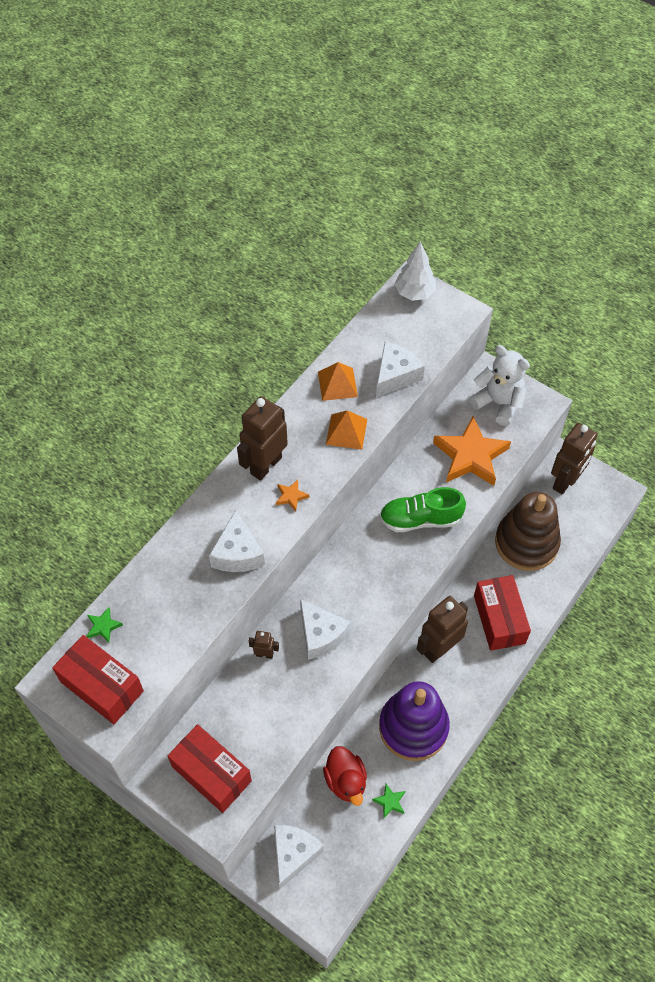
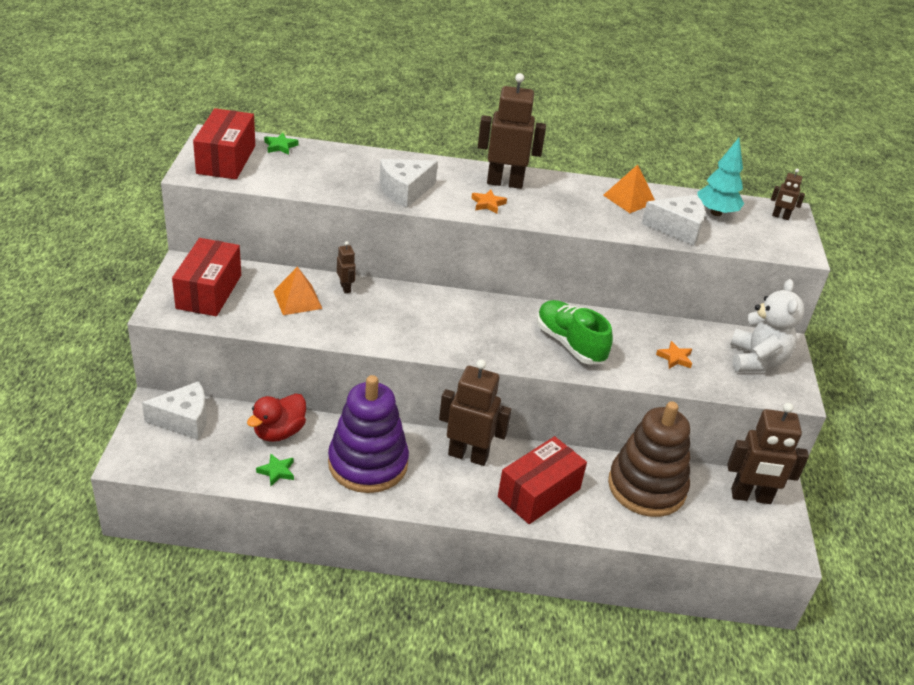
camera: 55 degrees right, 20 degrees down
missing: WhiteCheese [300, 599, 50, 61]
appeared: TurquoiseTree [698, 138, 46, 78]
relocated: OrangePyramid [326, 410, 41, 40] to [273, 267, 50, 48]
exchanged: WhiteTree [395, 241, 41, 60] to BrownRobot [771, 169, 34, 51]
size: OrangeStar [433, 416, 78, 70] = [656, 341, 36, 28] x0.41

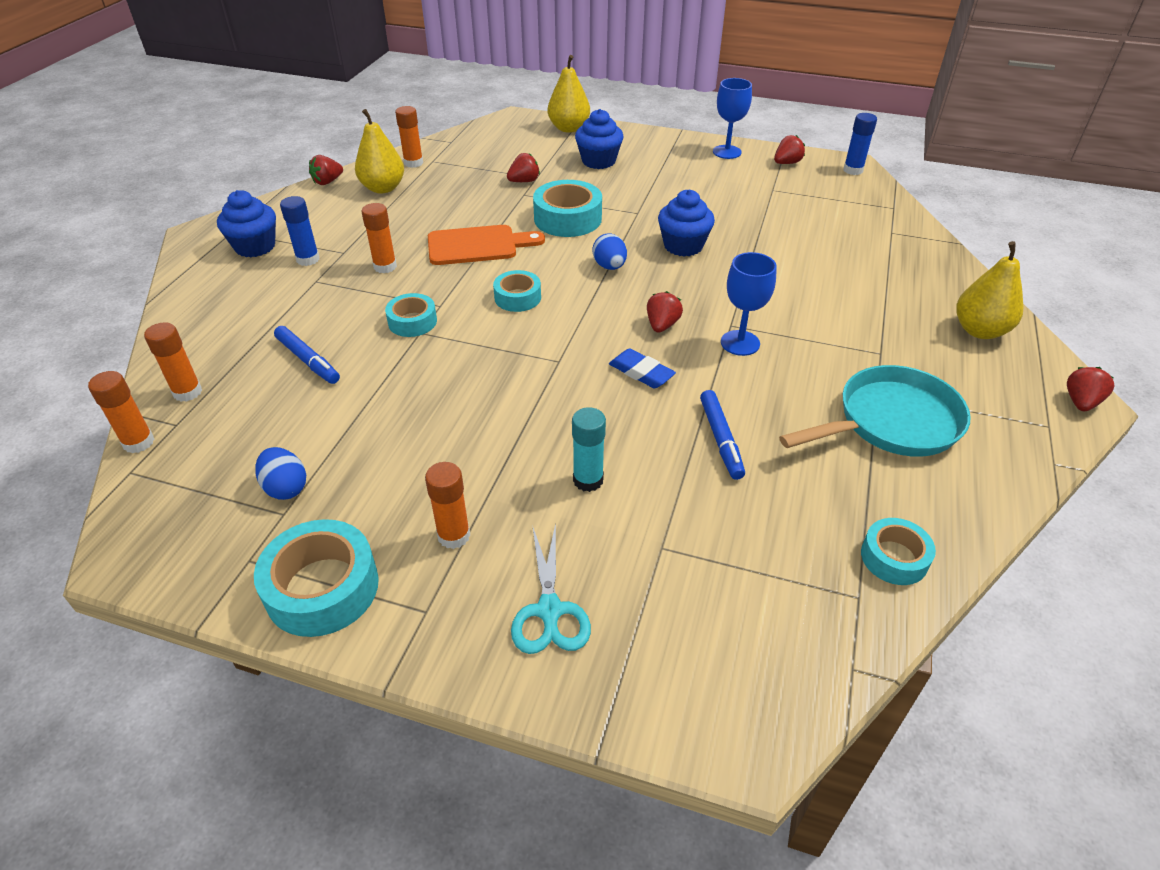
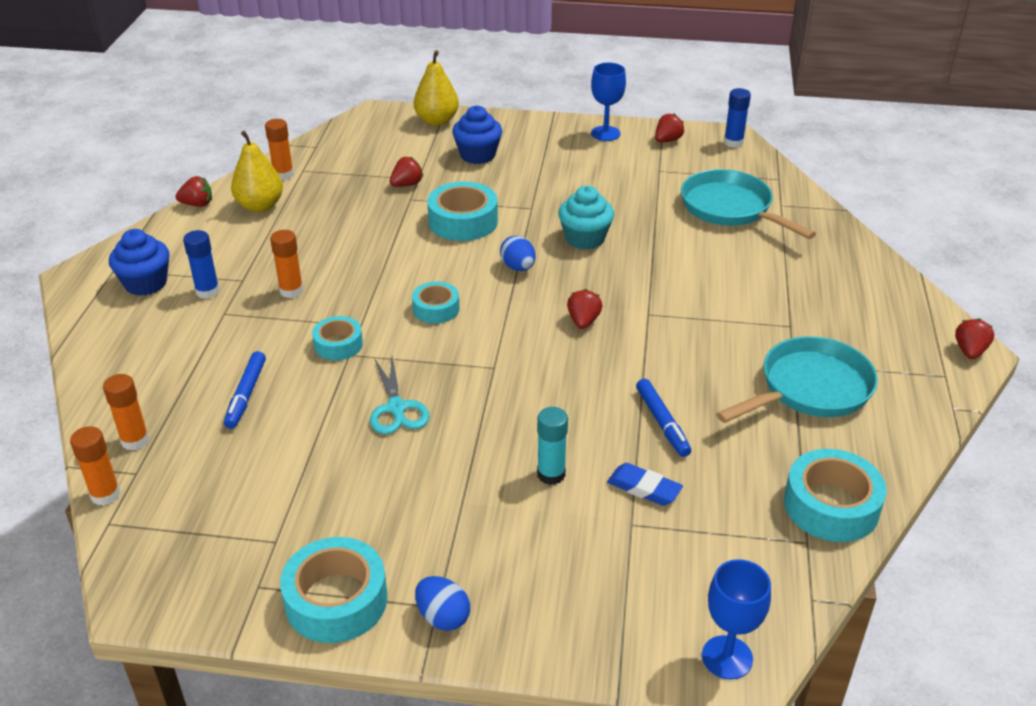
camera: 10 degrees left, 5 degrees down
missing: OrangeCuttingBoard [428, 225, 117, 40]; YellowPear [956, 241, 67, 98]; OrangeGlueStick [425, 462, 45, 87]
appeared: TurquoisePan [681, 169, 135, 70]
relocated: BlueGoblet [721, 252, 56, 104] to [702, 559, 69, 121]; BlueEraser [609, 349, 67, 39] to [607, 463, 76, 43]; BlueEgg [255, 447, 51, 53] to [415, 576, 55, 55]; TurquoiseScissors [511, 523, 80, 131] to [370, 356, 60, 78]
colour: BlueCupcake [658, 189, 57, 68] to TurquoiseCupcake [558, 186, 56, 64]
spun: RedStrawberry [309, 155, 34, 30] = [175, 176, 37, 31] 135 degrees counterclockwise; BlueMarker [274, 326, 66, 58] = [224, 351, 42, 78] 60 degrees clockwise
size: TurquoiseTape [861, 518, 75, 67] = [784, 449, 103, 93] x1.65

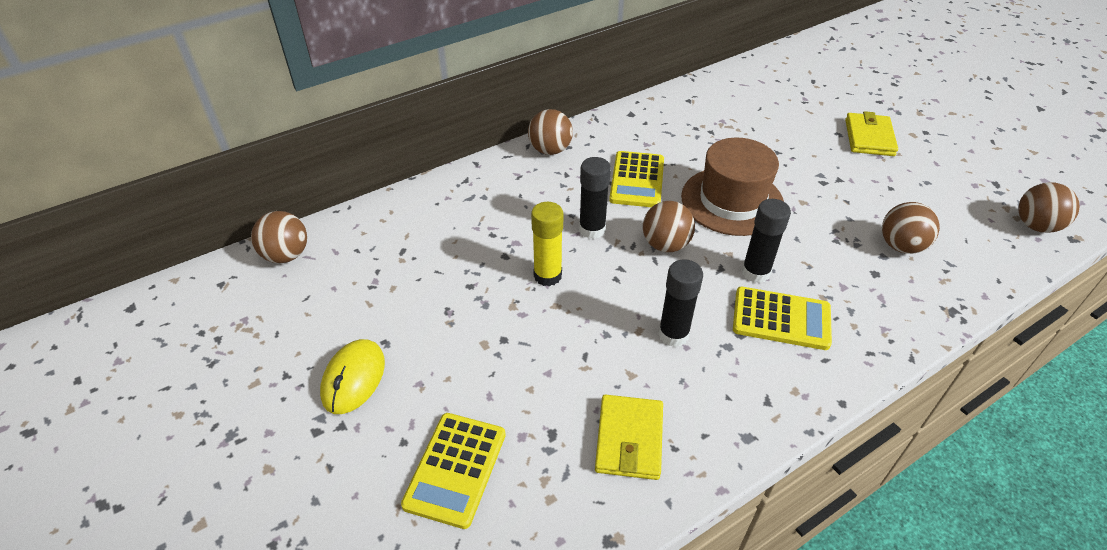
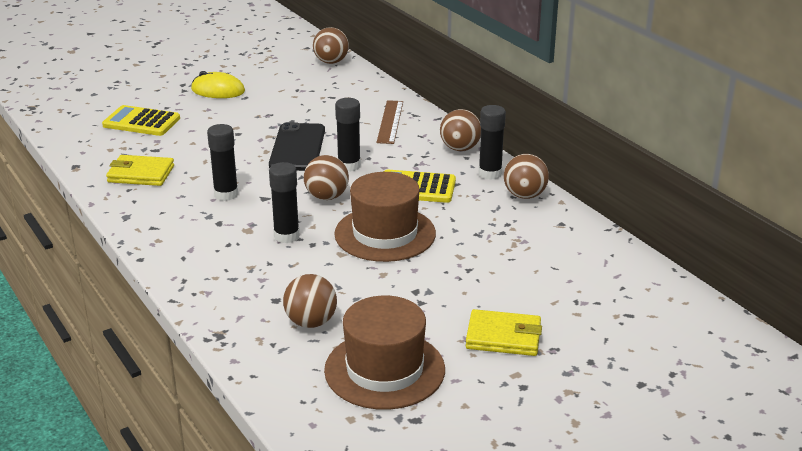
camera: 90 degrees right, 15 degrees down
missing: YellowCalculator [733, 287, 99, 63]
appeared: BrownRuler [377, 100, 26, 44]; BlackGlueStick [478, 105, 28, 75]; BrownHat [324, 295, 121, 115]
relocated: BrownBall [1018, 182, 61, 51] to [504, 154, 45, 45]
exchanged: YellowGlueStick [531, 202, 32, 84] to BlackPhone [269, 122, 56, 49]

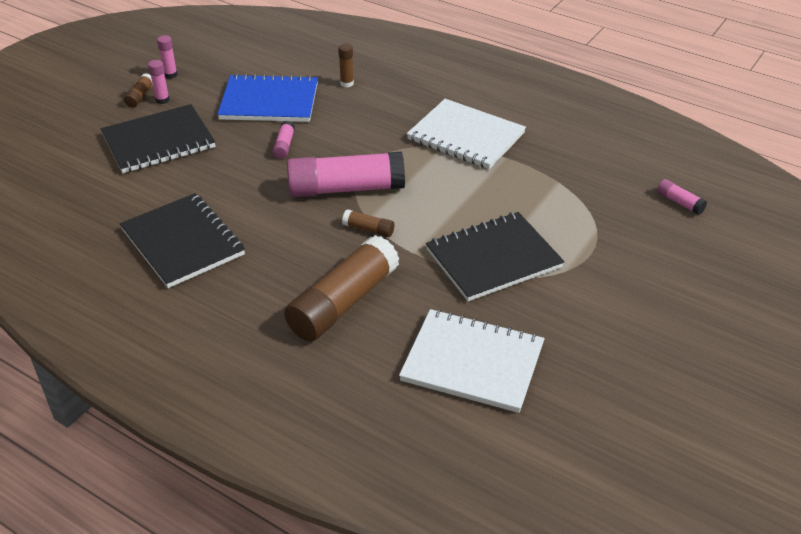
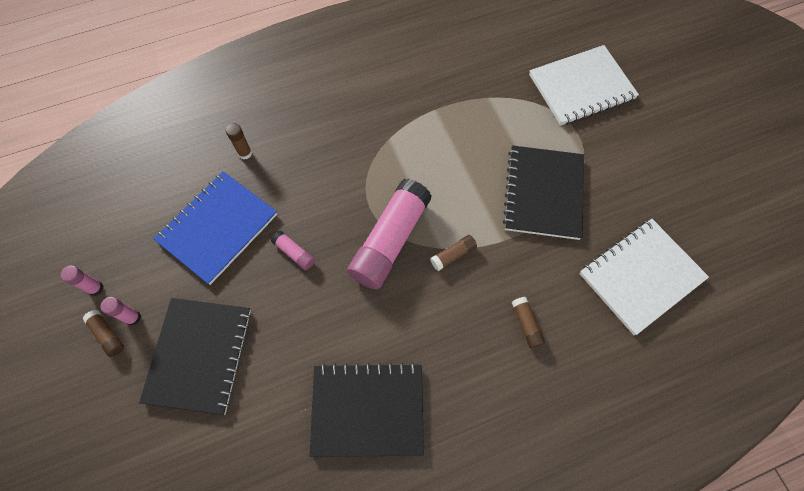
camera: 55 degrees left, 25 degrees up
missing: PinkGlueStick [657, 179, 50, 36]
relocated: WhiteNotebook [407, 99, 119, 70] to [529, 45, 110, 80]
size: BrownGlueStick [284, 235, 115, 106] = [512, 297, 33, 51] x0.42

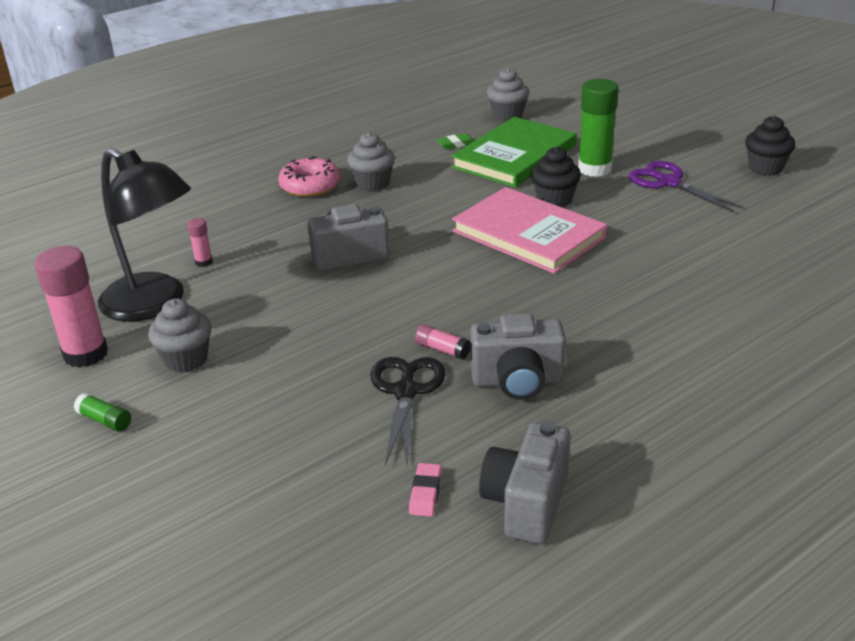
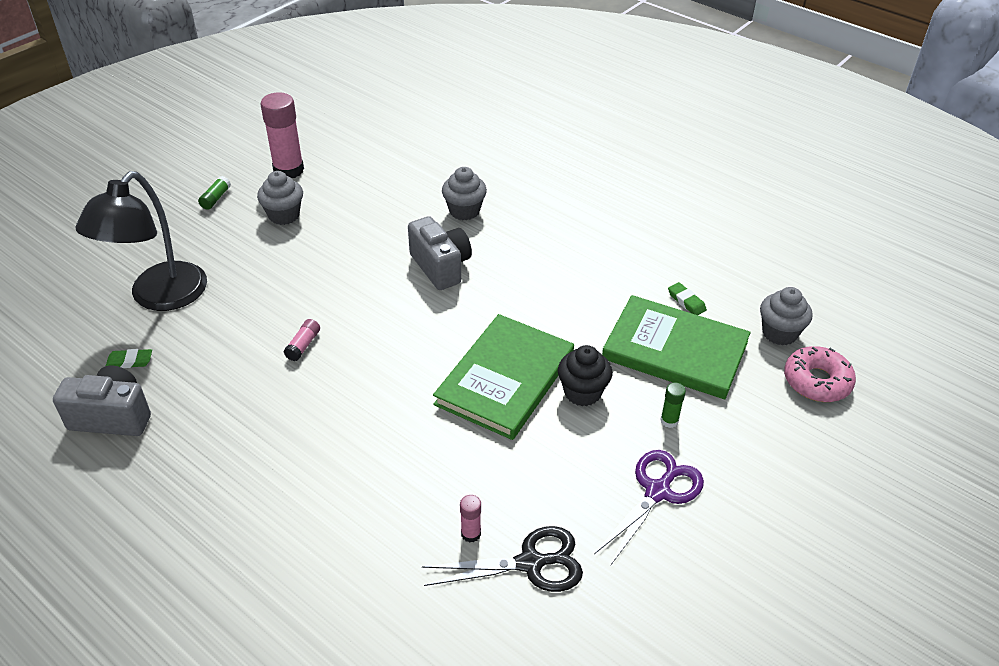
camera: 75 degrees right, 10 degrees up
missing: BlackCupcake [745, 116, 50, 60]; GreyCamera [470, 313, 96, 87]
relocated: GreyCupcake [347, 132, 48, 60] to [442, 167, 45, 53]; BlackLamp [98, 148, 93, 174] to [75, 171, 132, 140]; PinkDonut [278, 156, 62, 41] to [784, 346, 72, 56]; PinkGlueStick [187, 218, 26, 49] to [460, 495, 21, 48]; BlackScissors [370, 357, 76, 108] to [422, 526, 161, 66]
colour: PinkBook [452, 187, 155, 87] to GreenBook [433, 314, 141, 126]; PinkEraser [409, 463, 33, 54] to GreenEraser [106, 349, 46, 19]
size: GreenGlueStick [578, 79, 41, 98] = [660, 382, 26, 46] x0.46

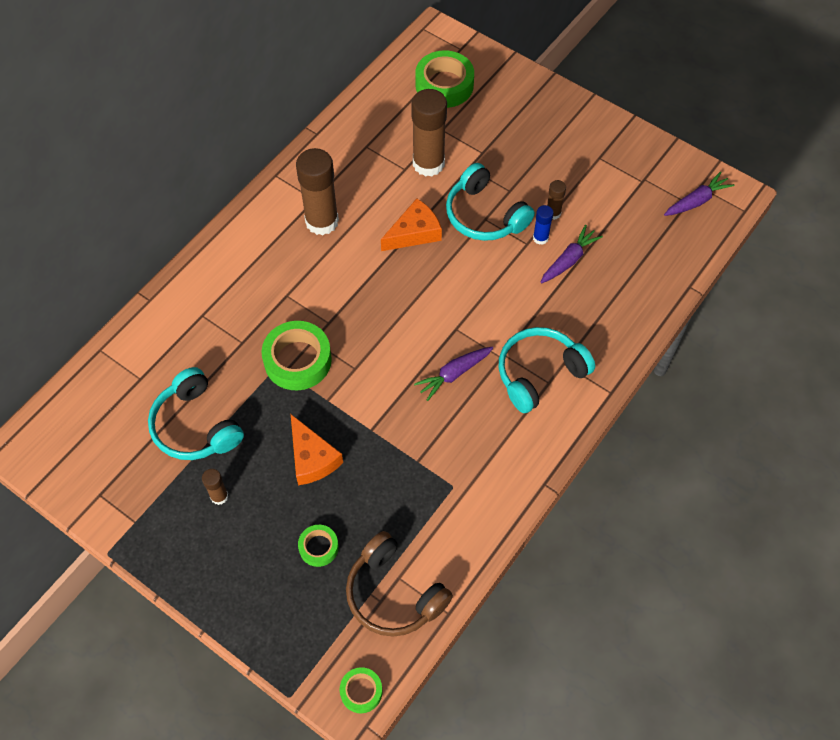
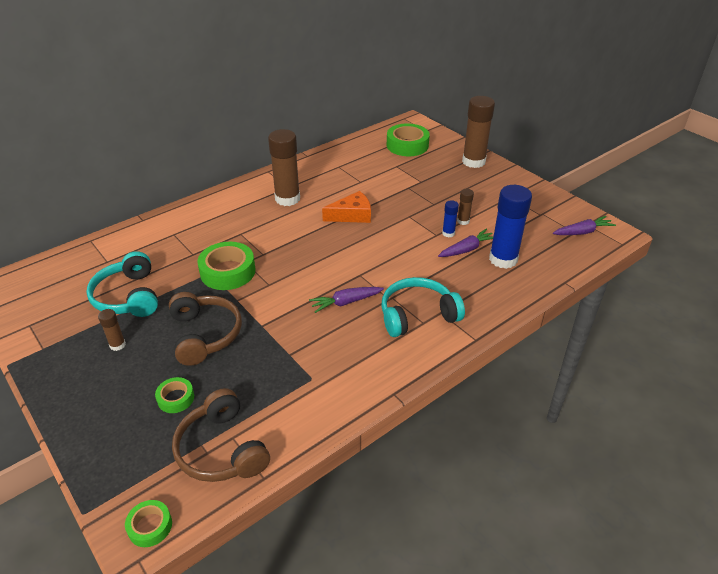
camera: 15 degrees right, 20 degrees down
missing: TurquoiseHeadphones [446, 163, 89, 78]
appeared: BlueGlueStick [489, 185, 43, 84]
relocated: BrownGlueStick [411, 89, 36, 88] to [462, 96, 33, 72]
exchanged: OrangeCheese [291, 414, 52, 71] to BrownHeadphones [169, 292, 73, 74]

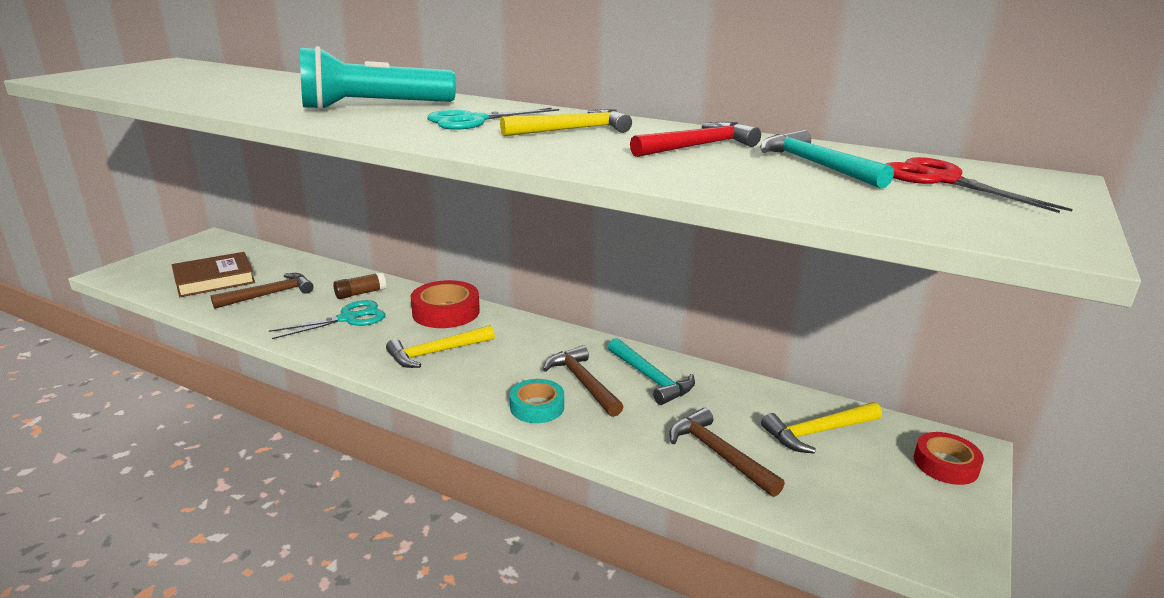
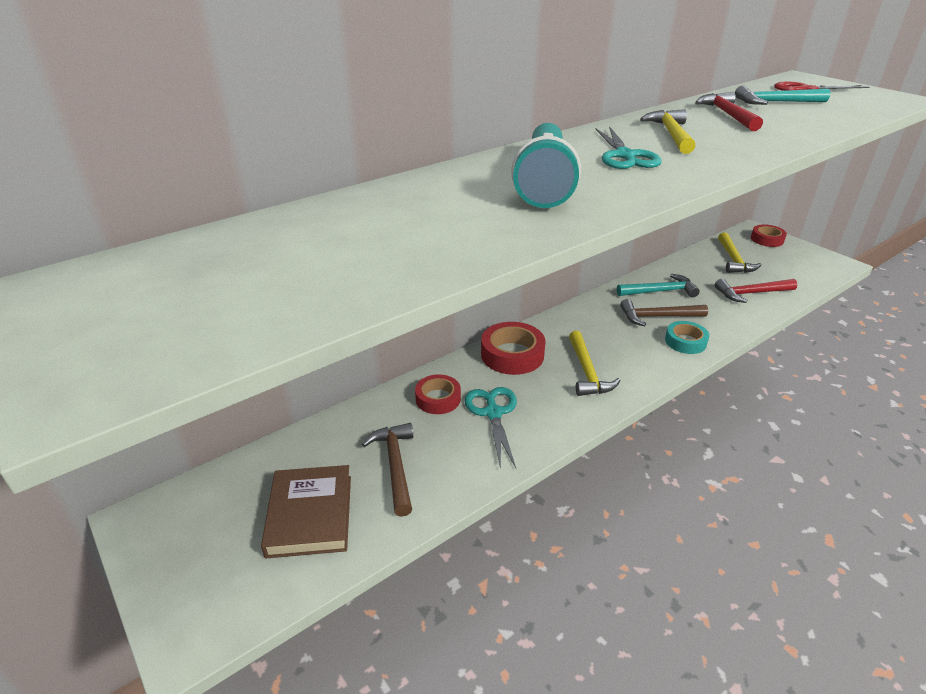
camera: 65 degrees left, 10 degrees up
exchanged: BrownGlueStick [333, 272, 53, 27] to RedTape [415, 374, 46, 40]
colour: BrownHammer [669, 408, 116, 89] to RedHammer [715, 279, 82, 24]

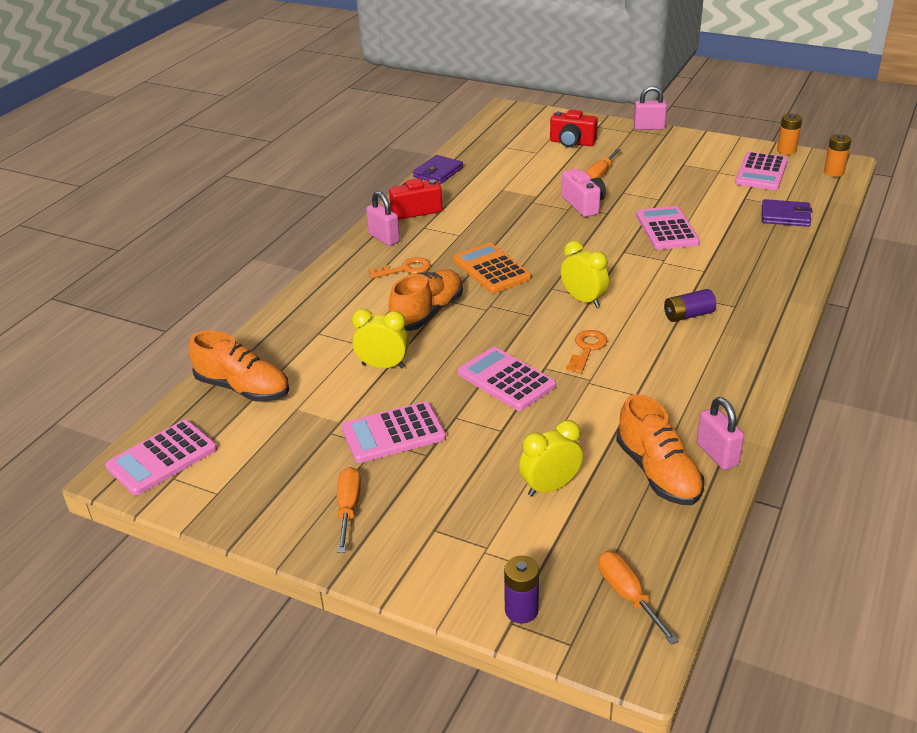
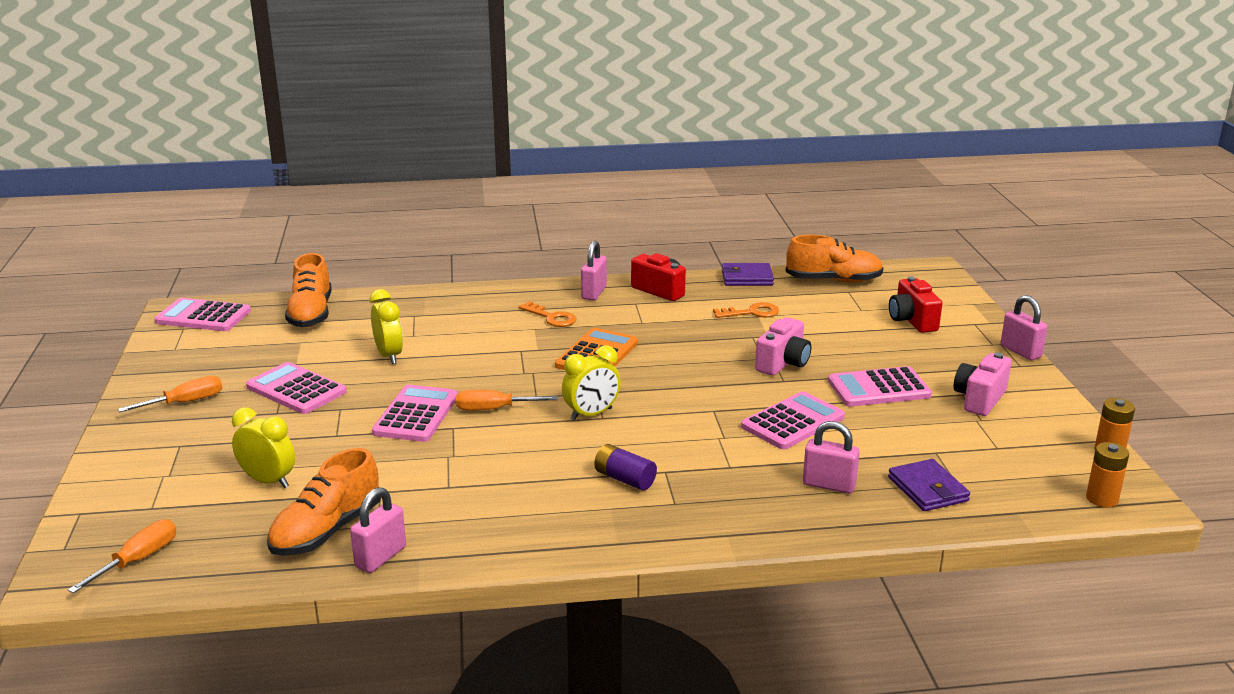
camera: 55 degrees right, 10 degrees down
missing: PurpleBattery [504, 556, 35, 68]
appeared: PinkCamera [954, 352, 58, 64]; PinkPadlock [803, 421, 57, 73]
relocated: OrangeScrewdriver [586, 149, 35, 30] to [456, 390, 102, 21]; PinkCalculator [735, 152, 53, 38] to [828, 366, 104, 41]; OrangeShoe [389, 269, 74, 62] to [785, 235, 98, 48]; OrangeKey [566, 330, 41, 43] to [713, 302, 66, 16]
spun: YellowClock [561, 241, 48, 67] = [562, 345, 59, 76] 45 degrees clockwise

